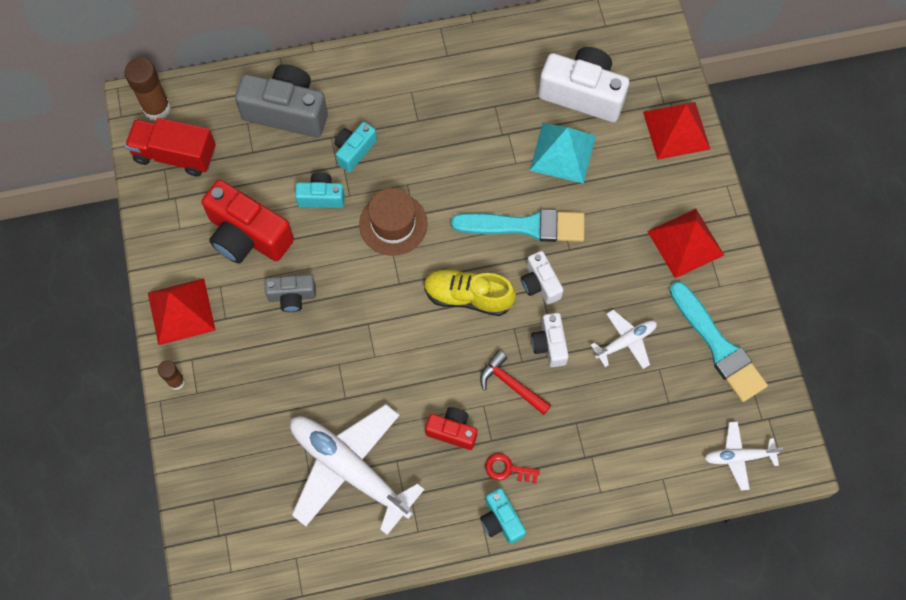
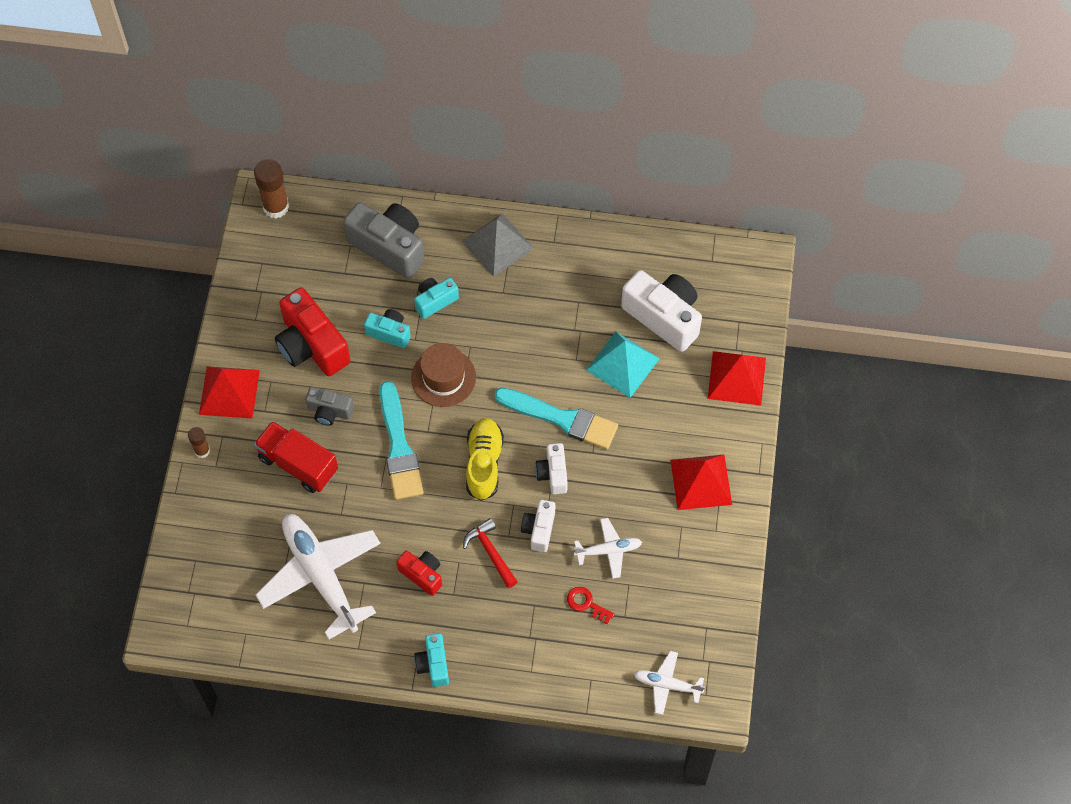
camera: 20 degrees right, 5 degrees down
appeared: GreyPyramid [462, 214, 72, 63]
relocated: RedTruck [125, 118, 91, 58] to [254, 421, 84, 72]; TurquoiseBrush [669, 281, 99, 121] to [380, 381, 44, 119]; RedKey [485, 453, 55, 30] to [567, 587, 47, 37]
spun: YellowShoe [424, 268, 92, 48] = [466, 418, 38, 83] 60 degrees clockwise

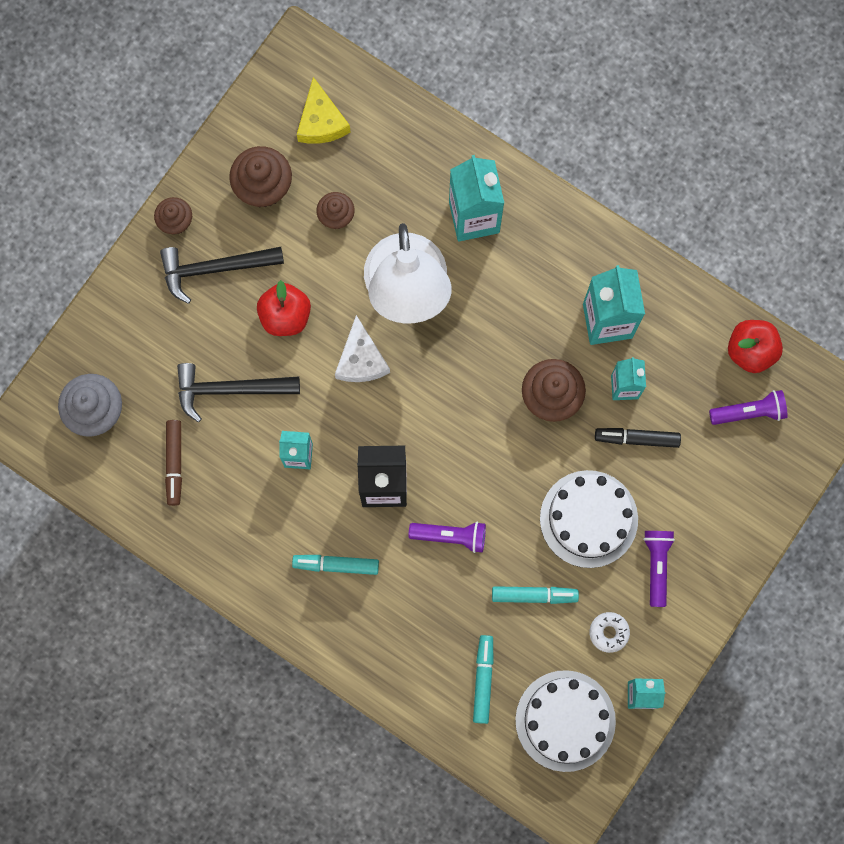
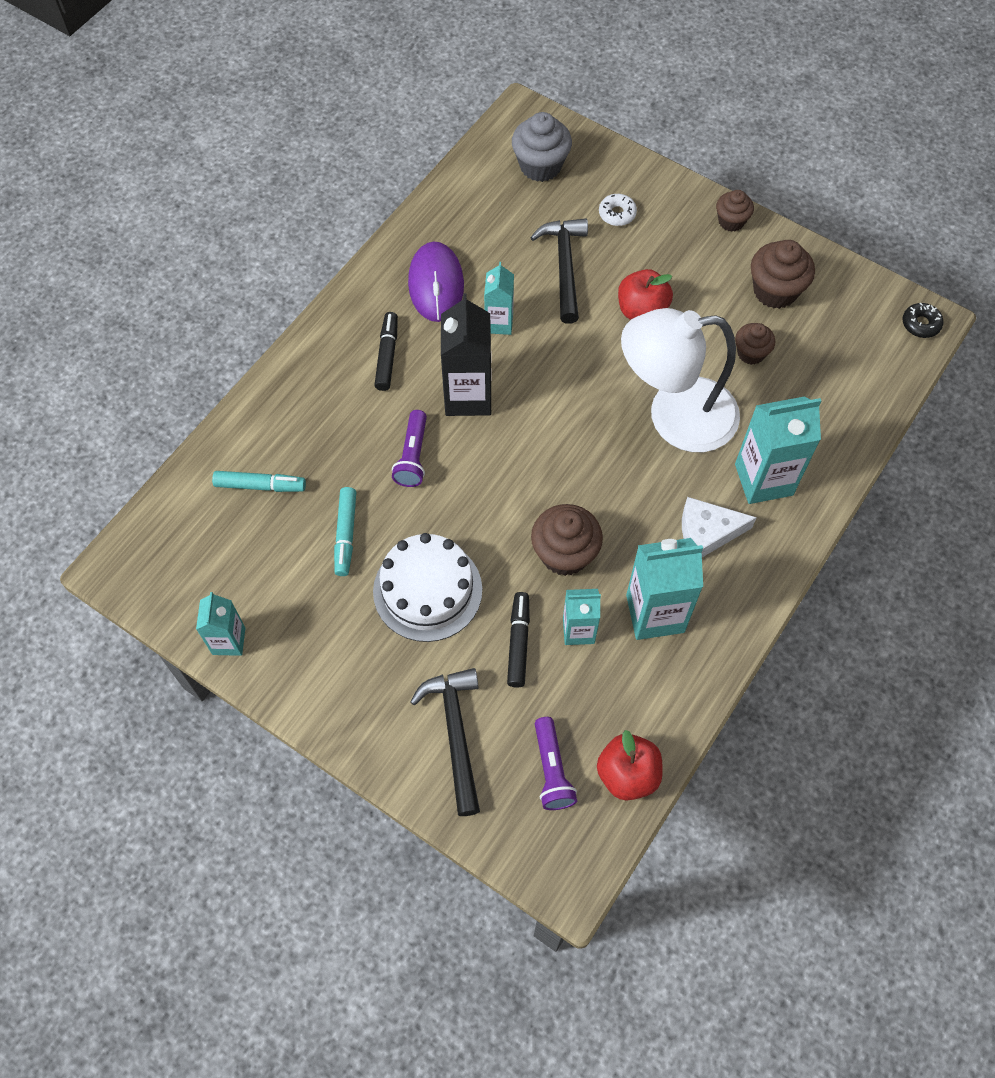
camera: 90 degrees right, 15 degrees down
missing: YellowCheese [297, 77, 53, 67]; BrownMarker [165, 420, 17, 86]; PurpleFlashlight [643, 531, 32, 76]; WhiteCake [515, 670, 101, 102]
appeared: PurpleMouse [408, 241, 56, 81]; BlackDonut [902, 303, 41, 35]
relocated: BlackHammer [160, 247, 124, 57] to [410, 668, 70, 148]; WhiteCheese [335, 315, 55, 67] to [682, 497, 75, 60]; WhiteDonut [589, 612, 41, 41] to [599, 194, 38, 32]
colour: TurquoiseMarker [292, 555, 87, 20] to BlackMarker [374, 312, 24, 79]

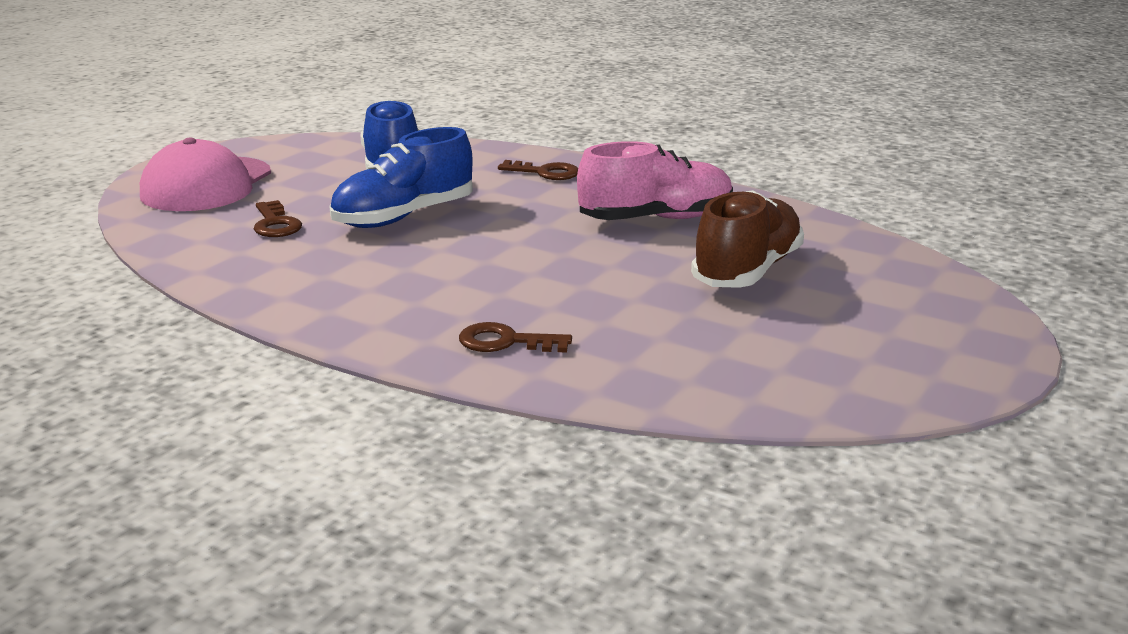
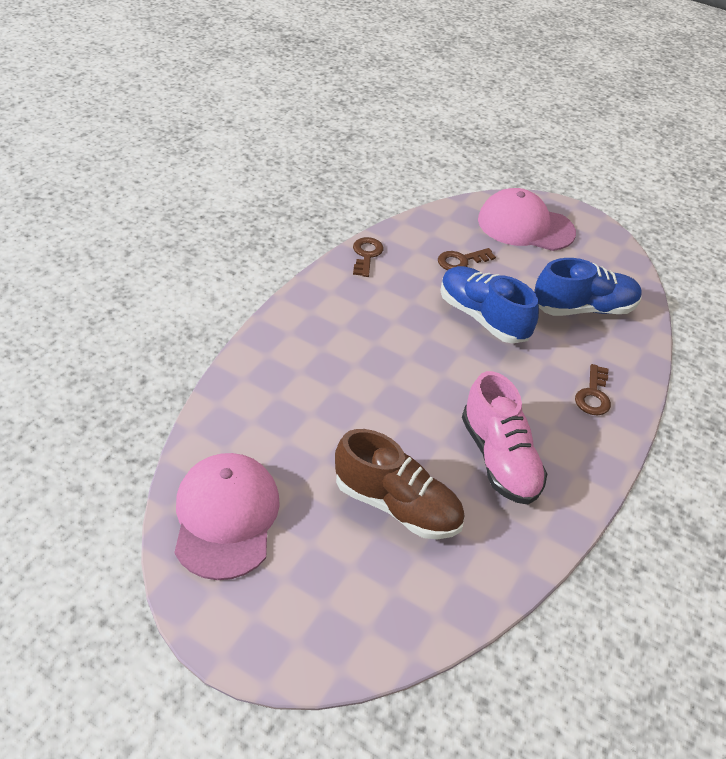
camera: 85 degrees right, 20 degrees up
appeared: PinkCap [175, 453, 105, 127]
relocated: BrownKey [459, 322, 113, 31] to [353, 237, 31, 40]

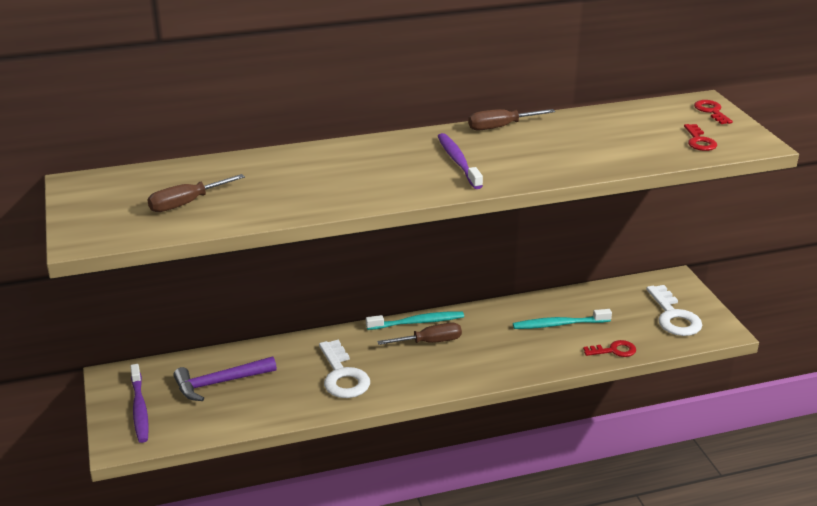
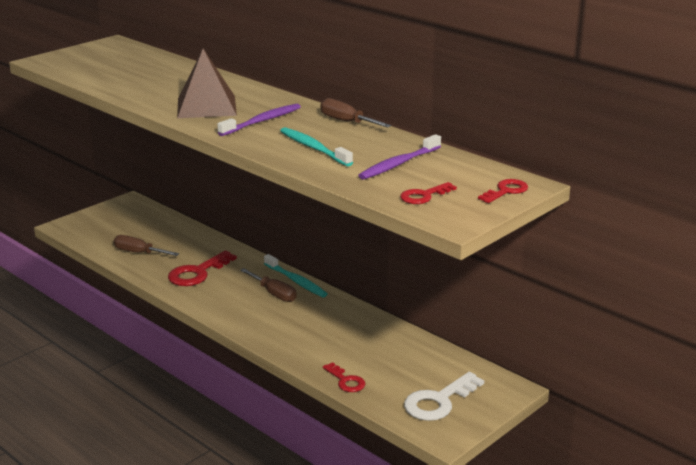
camera: 60 degrees right, 5 degrees down
missing: PurpleHammer [173, 356, 104, 45]
appeared: BrownPyramid [177, 49, 60, 69]
relocated: BrownScrewdriver [147, 174, 98, 38] to [114, 235, 65, 21]; TurquoiseToothbrush [513, 309, 99, 20] to [280, 127, 73, 39]; PurpleToothbrush [130, 364, 19, 79] to [358, 134, 83, 45]
colour: WhiteKey [319, 340, 51, 58] to RedKey [168, 251, 69, 35]

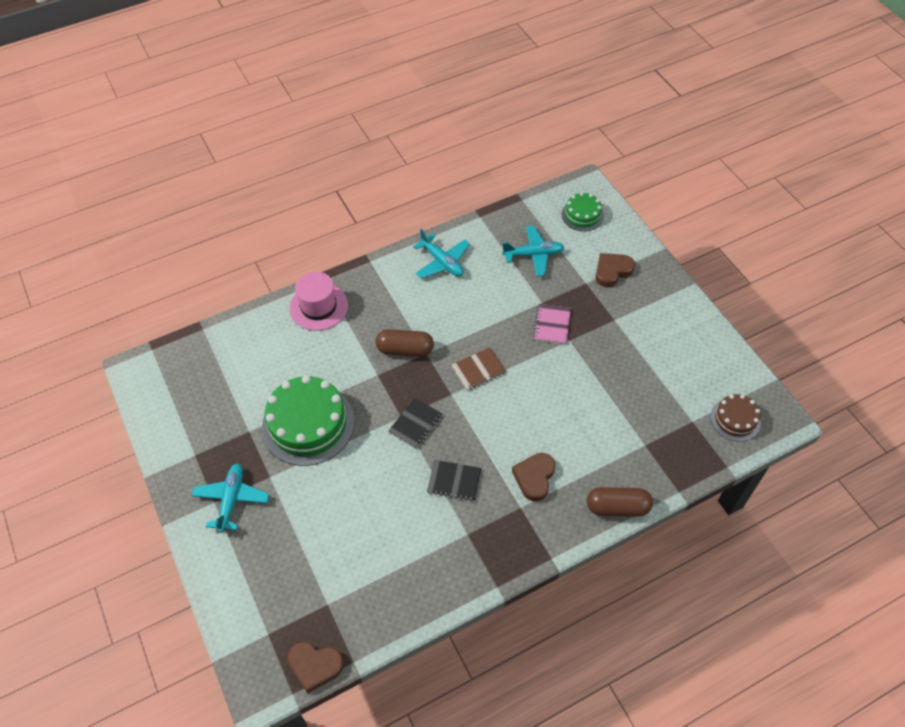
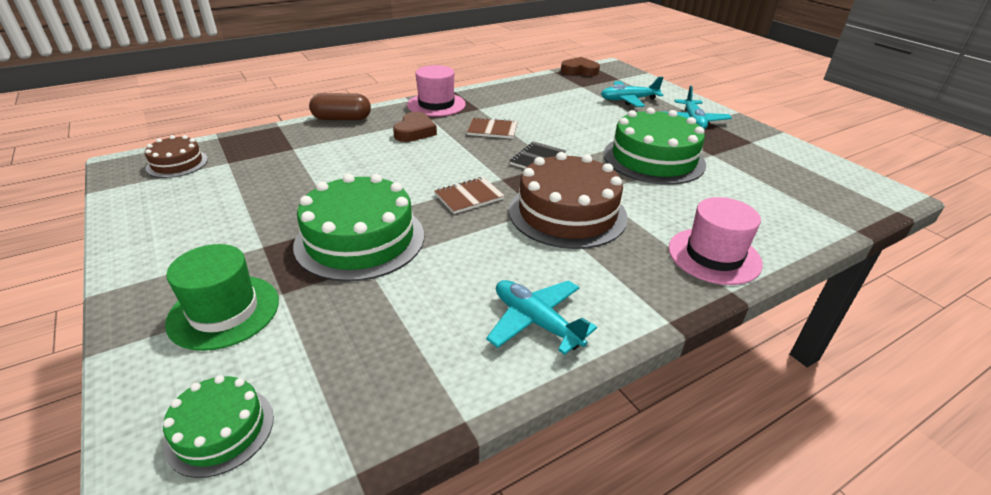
camera: 175 degrees right, 20 degrees down
appeared: PinkHat [407, 65, 59, 52]
relocated: TurquoisePlane [502, 225, 62, 52] to [601, 77, 63, 30]
exchanged: BrownHeart [595, 253, 40, 34] to GreenHat [165, 244, 114, 107]; PinkNotebook [533, 304, 38, 40] to GreenCake [293, 174, 131, 108]; BrownCapsule [376, 329, 58, 28] to BrownCake [509, 152, 119, 97]
colour: BlackNotebook [427, 460, 54, 42] to BrownNotebook [467, 117, 51, 22]

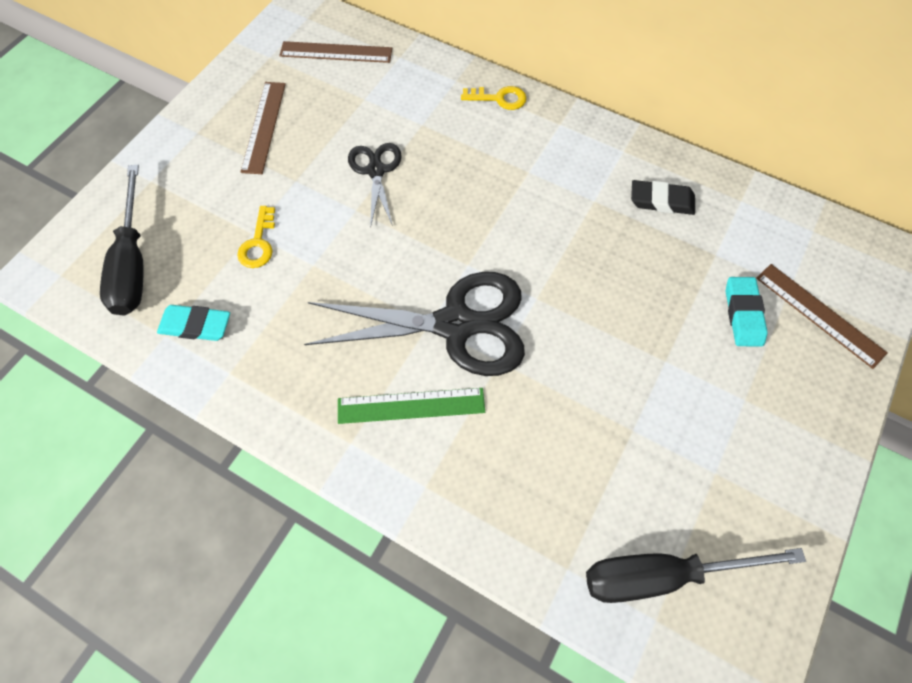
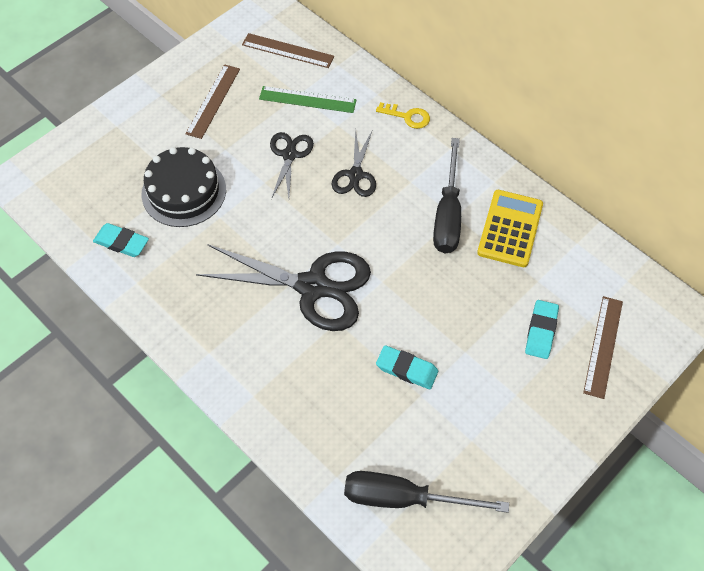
camera: 15 degrees right, 5 degrees down
appeared: BlackScissors [331, 130, 45, 67]; TurquoiseEraser [376, 345, 62, 44]
relocated: BlackScrewdriver [100, 164, 44, 151] to [433, 138, 28, 115]; GreenRuler [338, 388, 147, 36] to [259, 86, 98, 27]
exchanged: BlackEraser [631, 180, 64, 35] to YellowCalculator [477, 190, 66, 77]; YellowKey [237, 206, 38, 62] to BlackCake [141, 147, 85, 80]
spun: BrownRuler [756, 264, 132, 105] = [583, 296, 40, 103] 45 degrees clockwise

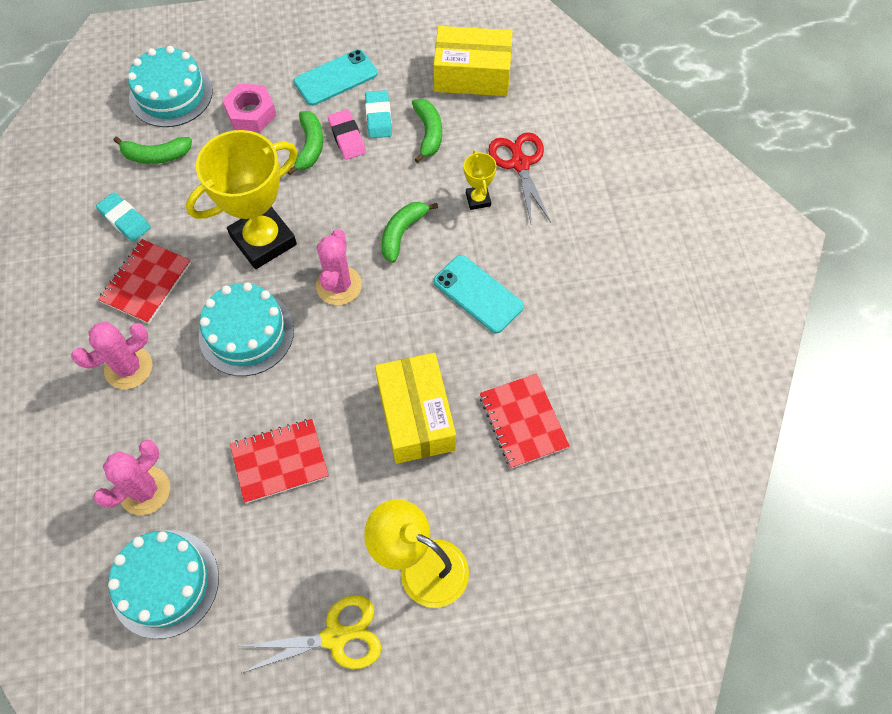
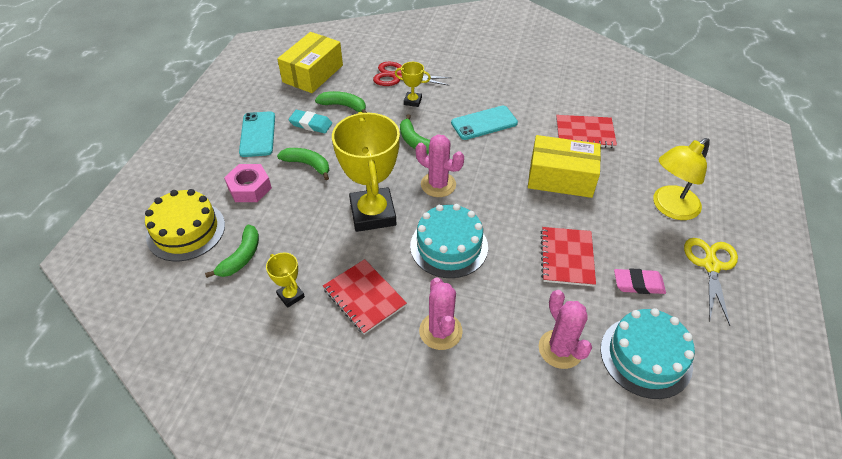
camera: 65 degrees left, 15 degrees down
relocated: PinkEraser [328, 109, 38, 51] to [614, 268, 52, 26]
exchanged: TurquoiseEraser [96, 192, 55, 50] to YellowTrophy [266, 253, 39, 55]
colour: TurquoiseCake [128, 46, 85, 81] to YellowCake [145, 189, 80, 72]

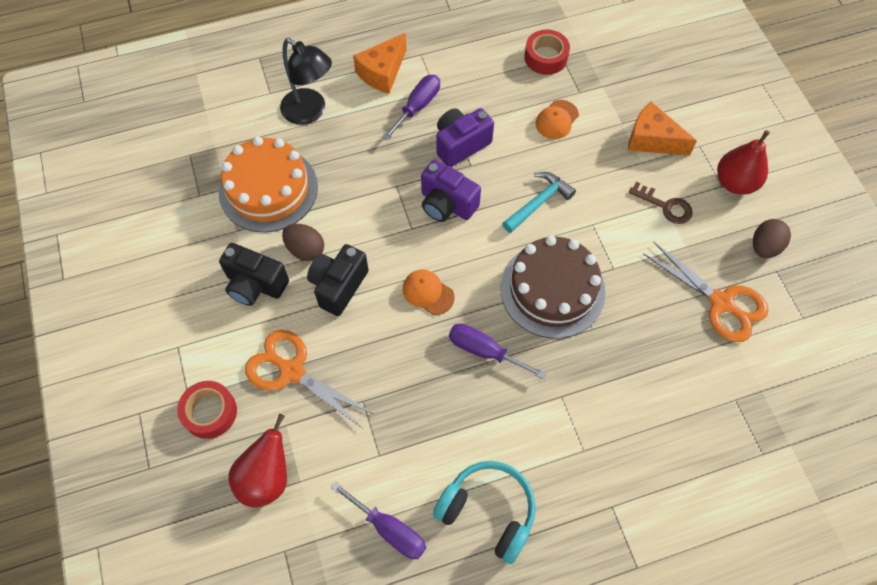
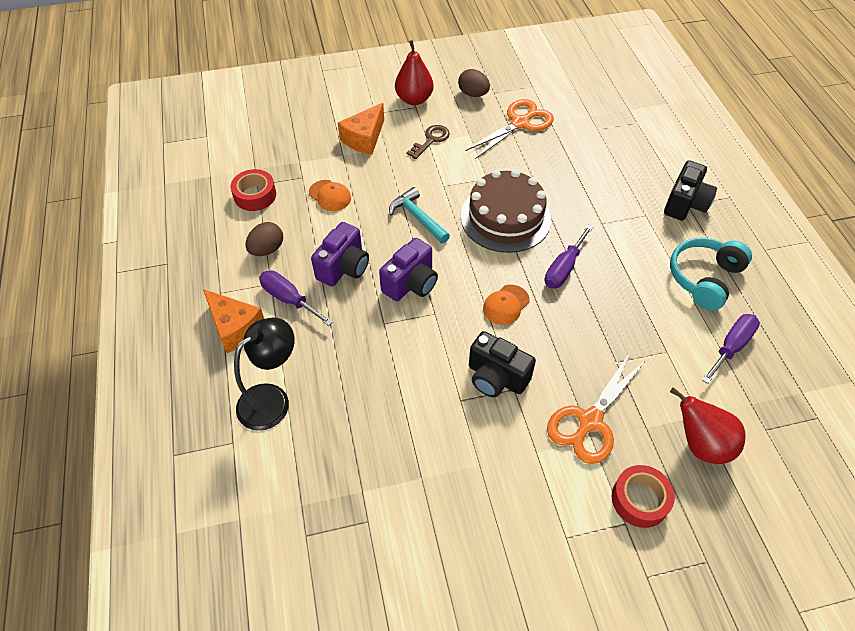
camera: 85 degrees left, 10 degrees down
missing: OrangeCake [219, 136, 99, 97]
relocated: BrownEgg [282, 224, 42, 37] to [245, 222, 38, 34]; BlackCamera [219, 243, 70, 63] to [664, 160, 53, 61]
spun: PurpleCamera [436, 108, 58, 59] = [311, 222, 58, 64] 120 degrees counterclockwise

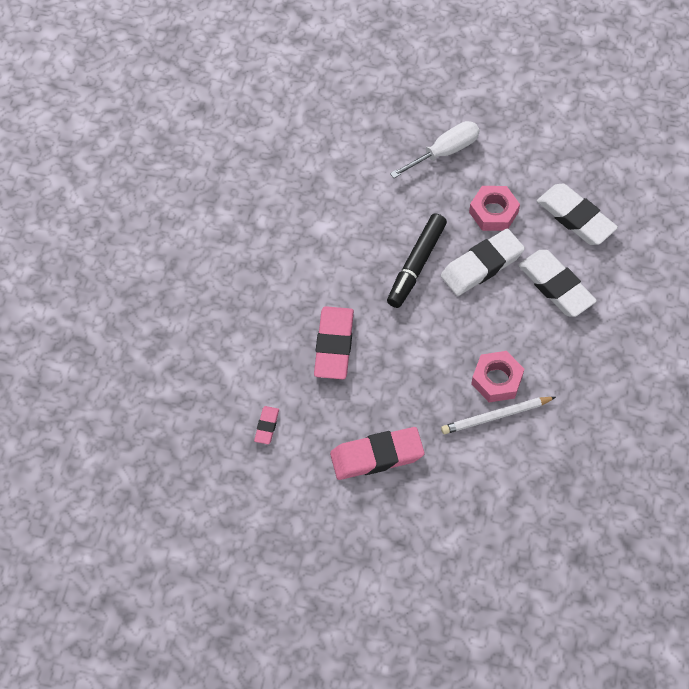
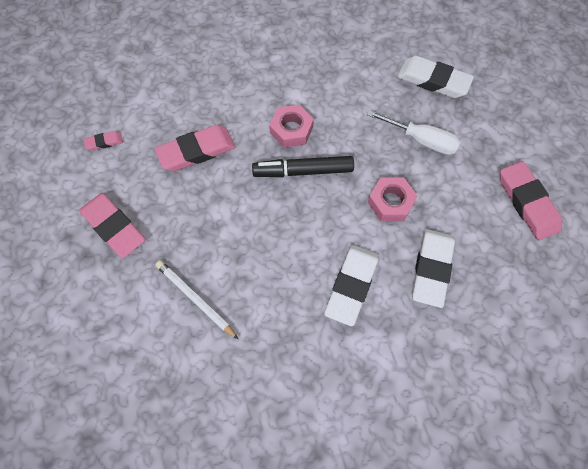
camera: 60 degrees right, 5 degrees up
appeared: PinkEraser [500, 161, 62, 79]
relocated: WhiteEraser [441, 229, 84, 67] to [397, 56, 77, 42]; PinkNut [471, 351, 53, 51] to [269, 105, 45, 43]

